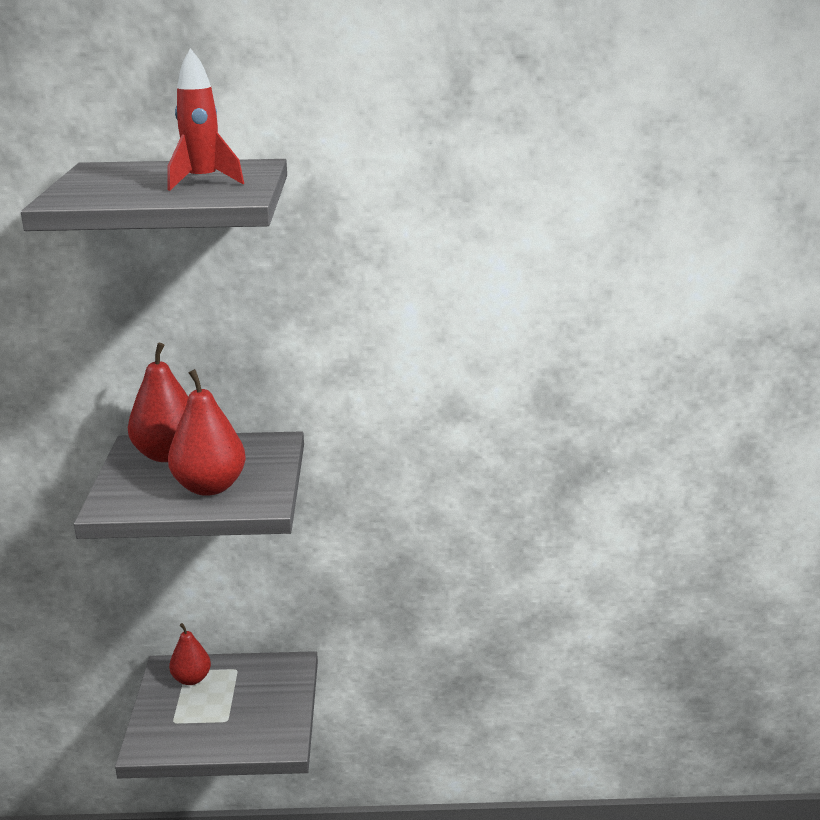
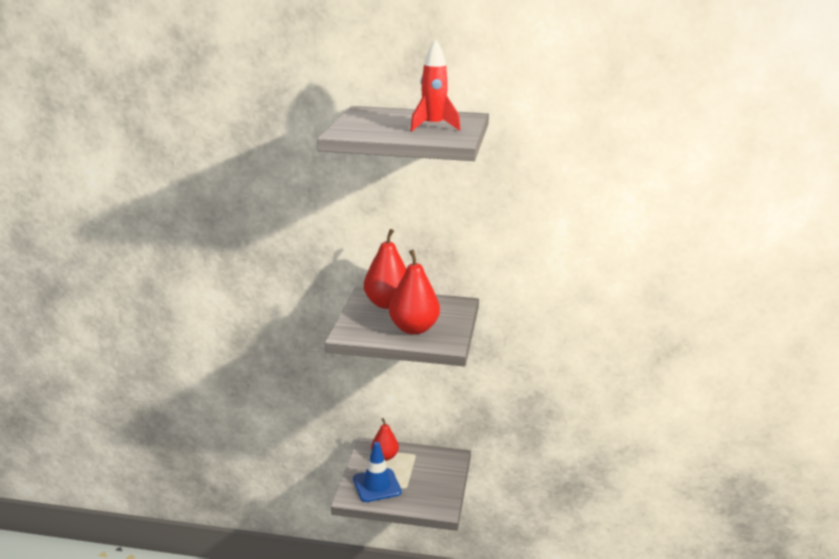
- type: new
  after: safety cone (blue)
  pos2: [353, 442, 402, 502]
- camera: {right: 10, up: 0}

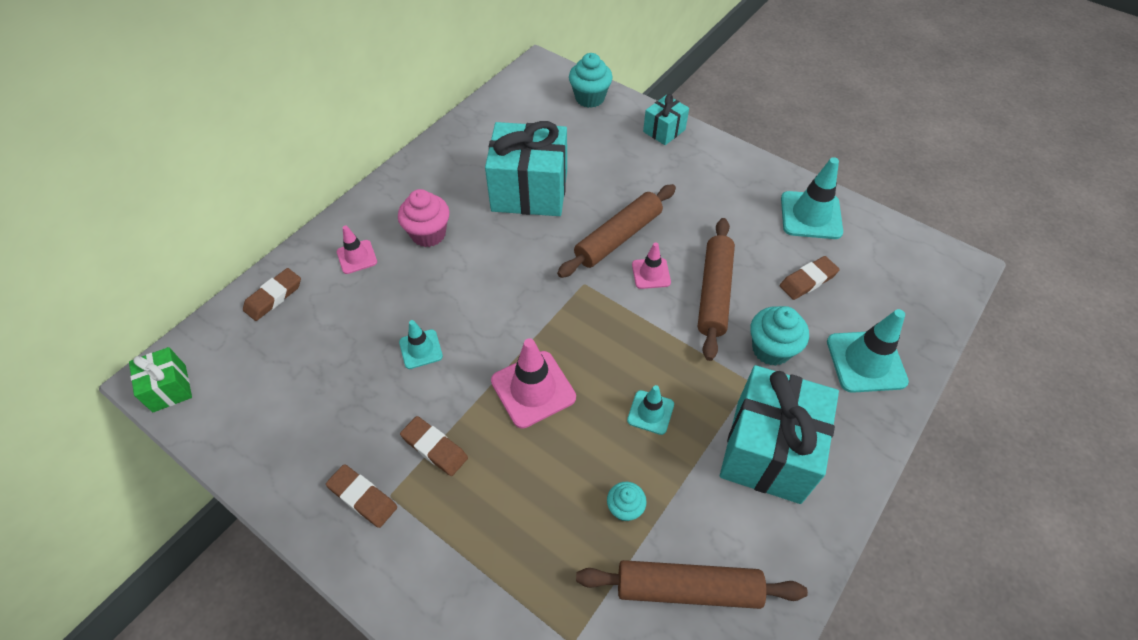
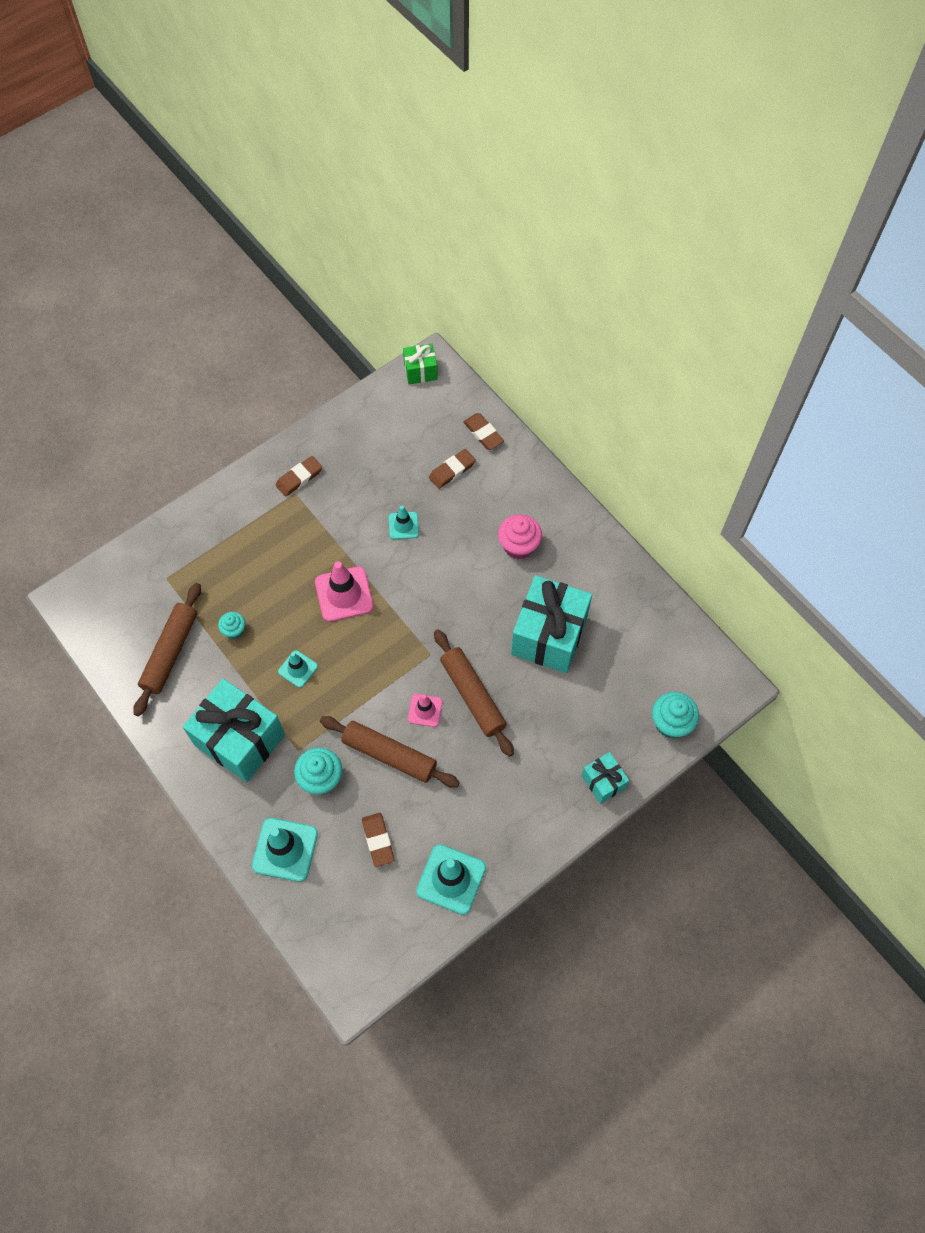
- type: gone
  before: safety cone (pink)
  pos1: [337, 226, 377, 274]
- type: shifted
  before: pencil eraser (dark brown)
  pos1: [400, 416, 468, 476]
  pos2: [429, 449, 476, 489]
- camera: {right: 105, up: 10}

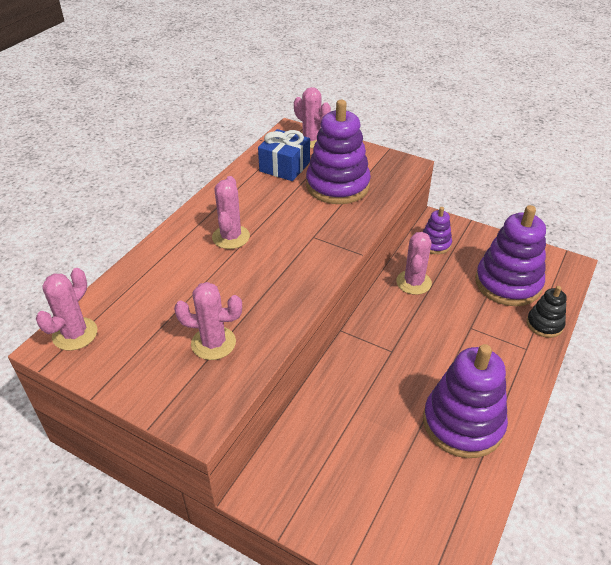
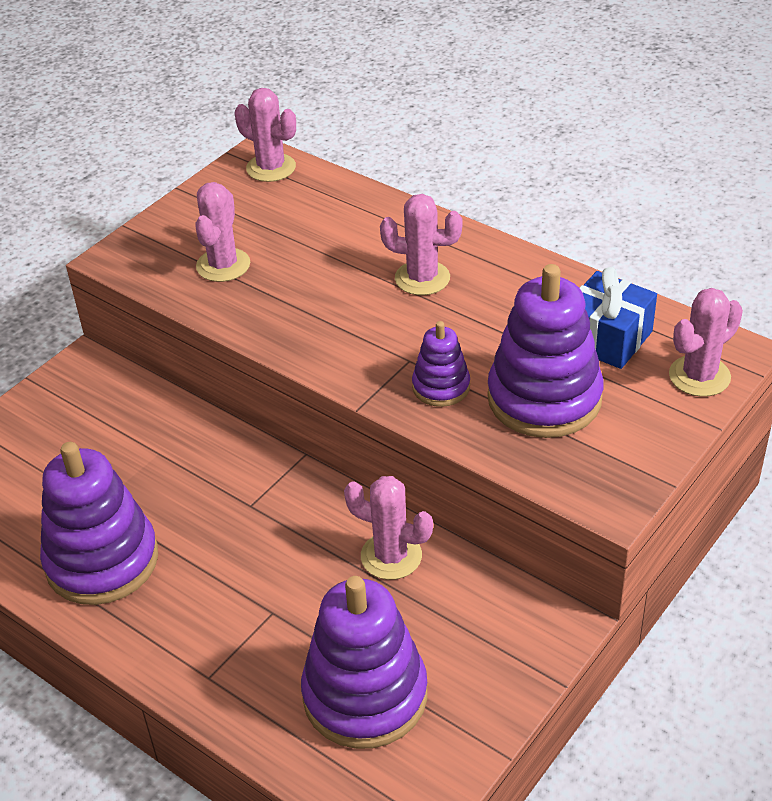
- type: shifted
  before: stacking toy (purple)
  pos1: [423, 207, 452, 254]
  pos2: [412, 321, 470, 407]
- type: gone
  before: stacking toy (black)
  pos1: [527, 286, 567, 338]
- camera: {right: 100, up: 0}

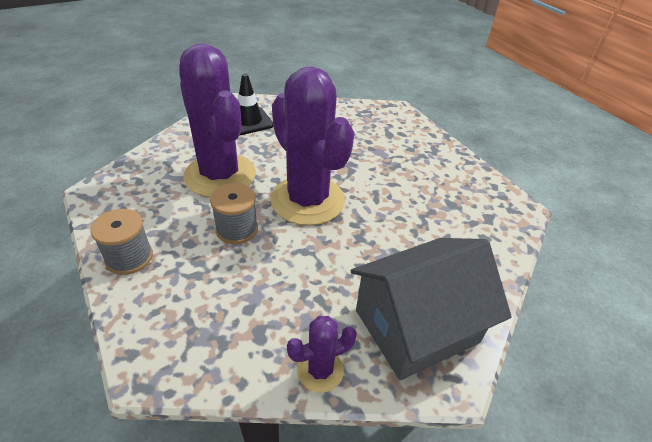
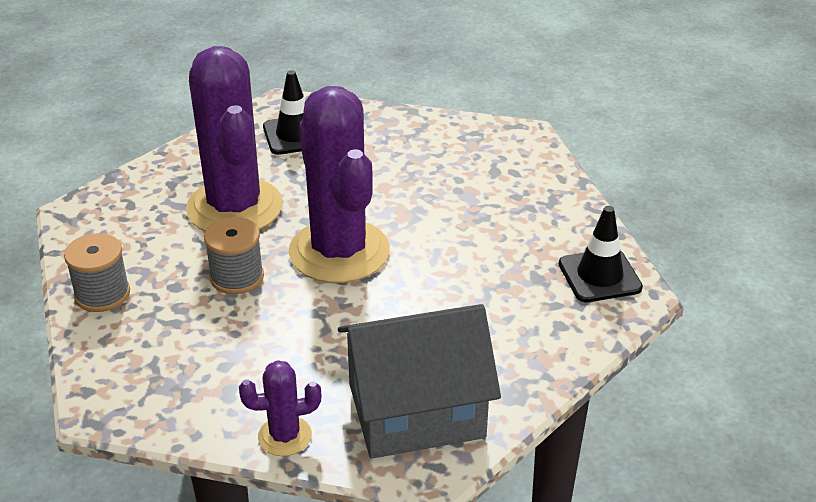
- type: new
  after: safety cone (black)
  pos2: [559, 206, 643, 302]
- camera: {right: 15, up: -5}

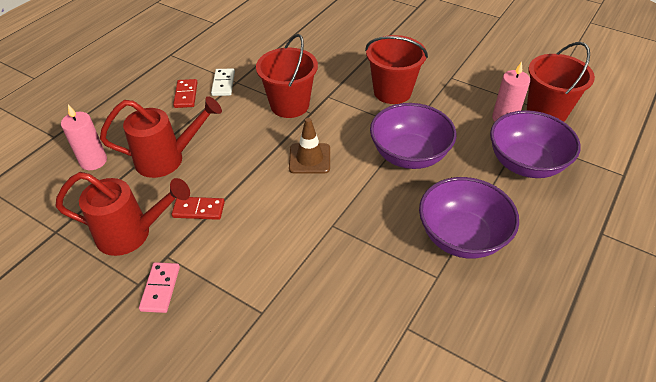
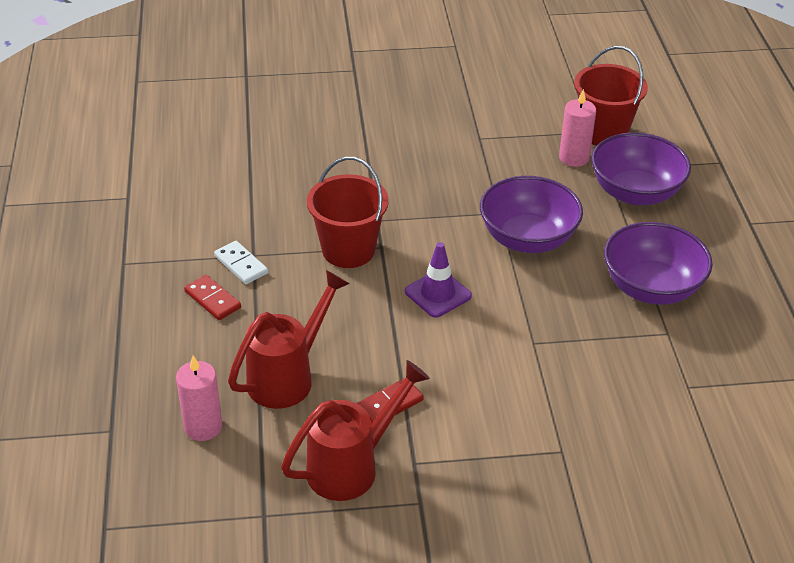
- type: gone
  before: domino piece (pink)
  pos1: [139, 262, 180, 313]
- type: repainted
  before: safety cone (dark brown)
  after: safety cone (purple)
  pos1: [289, 118, 330, 174]
  pos2: [405, 242, 472, 318]
- type: gone
  before: pail (crimson)
  pos1: [365, 35, 428, 104]
- camera: {right: -40, up: -5}

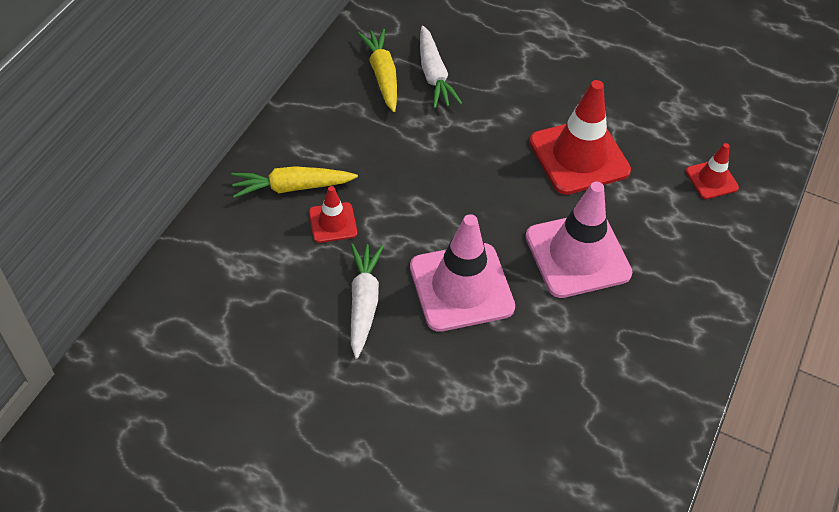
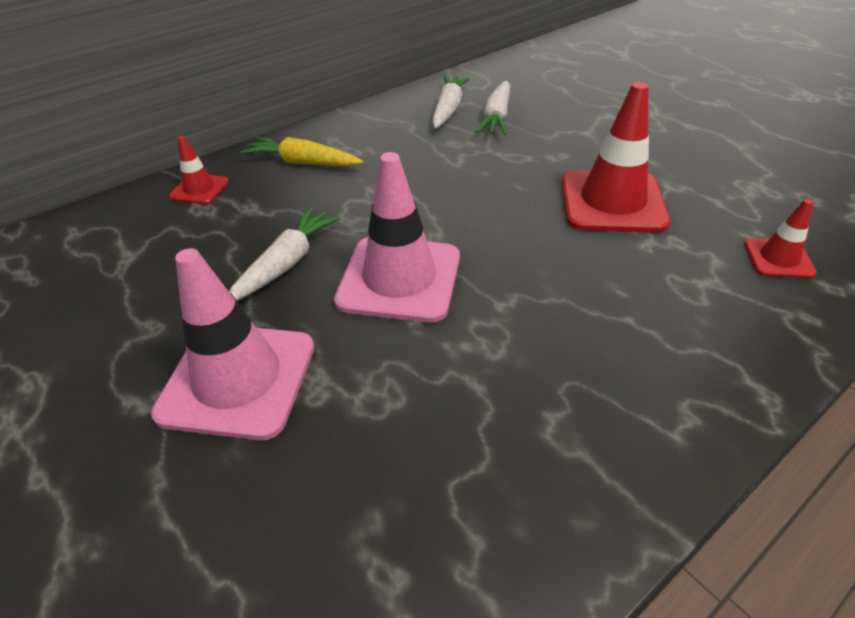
- type: shifted
  before: safety cone (crimson)
  pos1: [309, 186, 357, 243]
  pos2: [169, 136, 229, 204]
- type: repainted
  before: carrot (bright yellow)
  after: carrot (pure white)
  pos1: [357, 28, 397, 112]
  pos2: [432, 76, 470, 128]
- type: shifted
  before: safety cone (pink)
  pos1: [525, 181, 632, 298]
  pos2: [151, 248, 314, 440]
- camera: {right: 30, up: -10}

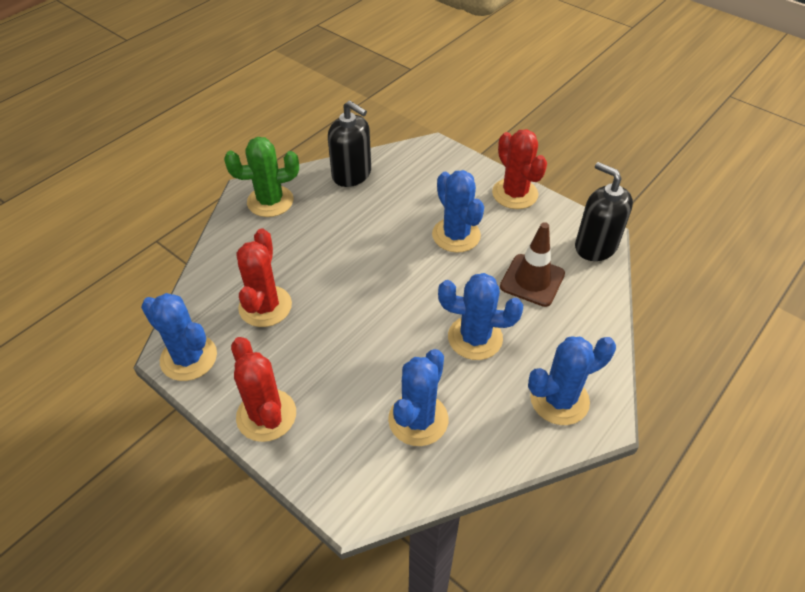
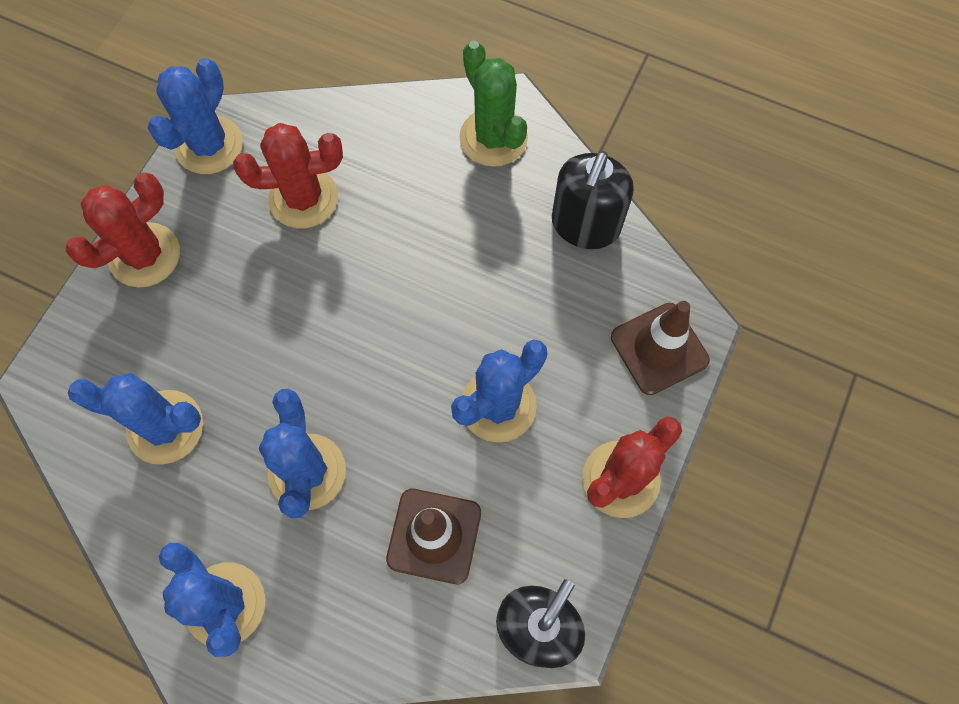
- type: new
  after: safety cone (dark brown)
  pos2: [611, 301, 710, 395]
- camera: {right: 75, up: 20}

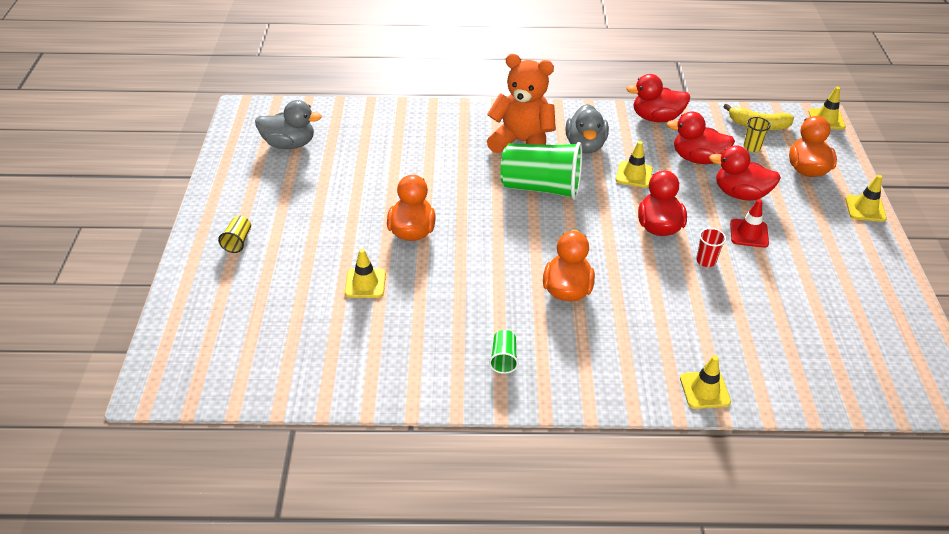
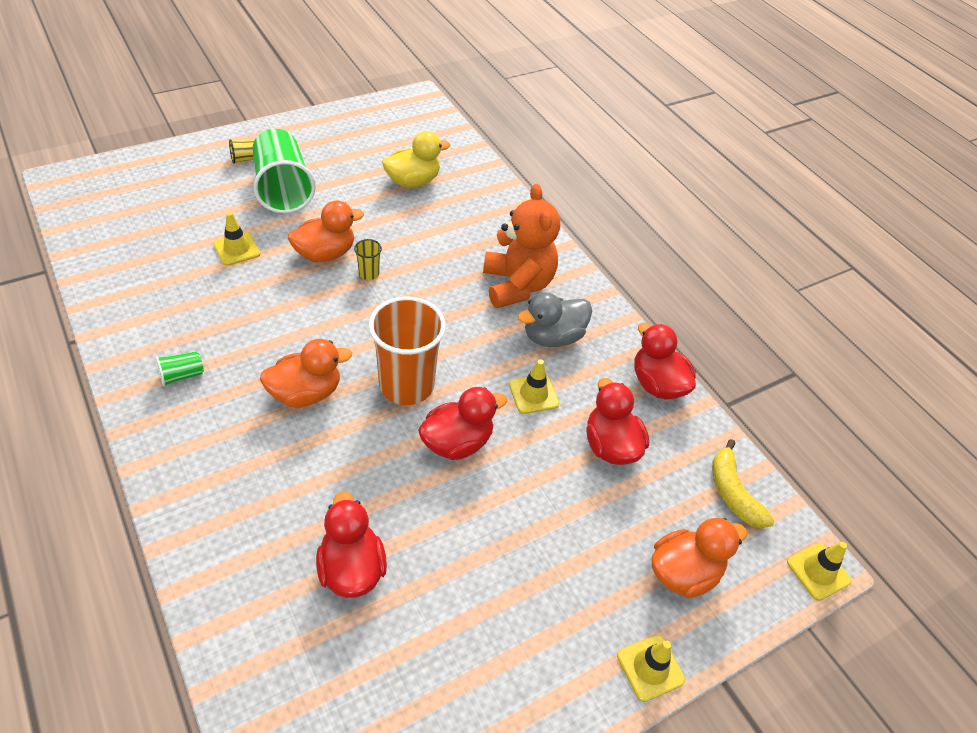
- type: gone
  before: toy duck (ash-grey)
  pos1: [255, 100, 322, 149]
- type: shifted
  before: beaker (green)
  pos1: [500, 142, 582, 200]
  pos2: [252, 129, 316, 213]
- type: gone
  before: safety cone (bright yellow)
  pos1: [680, 355, 731, 409]
- type: gone
  before: beaker (crimson)
  pos1: [696, 228, 726, 267]
- type: shifted
  before: toy duck (crimson)
  pos1: [709, 145, 781, 201]
  pos2: [316, 491, 387, 598]
- type: gone
  before: safety cone (crimson)
  pos1: [730, 199, 769, 248]
- type: shifted
  before: beaker (bright yellow)
  pos1: [743, 117, 771, 152]
  pos2: [354, 239, 382, 280]
- type: new
  after: beaker (orange)
  pos2: [368, 297, 446, 405]
- type: new
  after: toy duck (bright yellow)
  pos2: [382, 131, 450, 188]
- camera: {right: 55, up: 5}

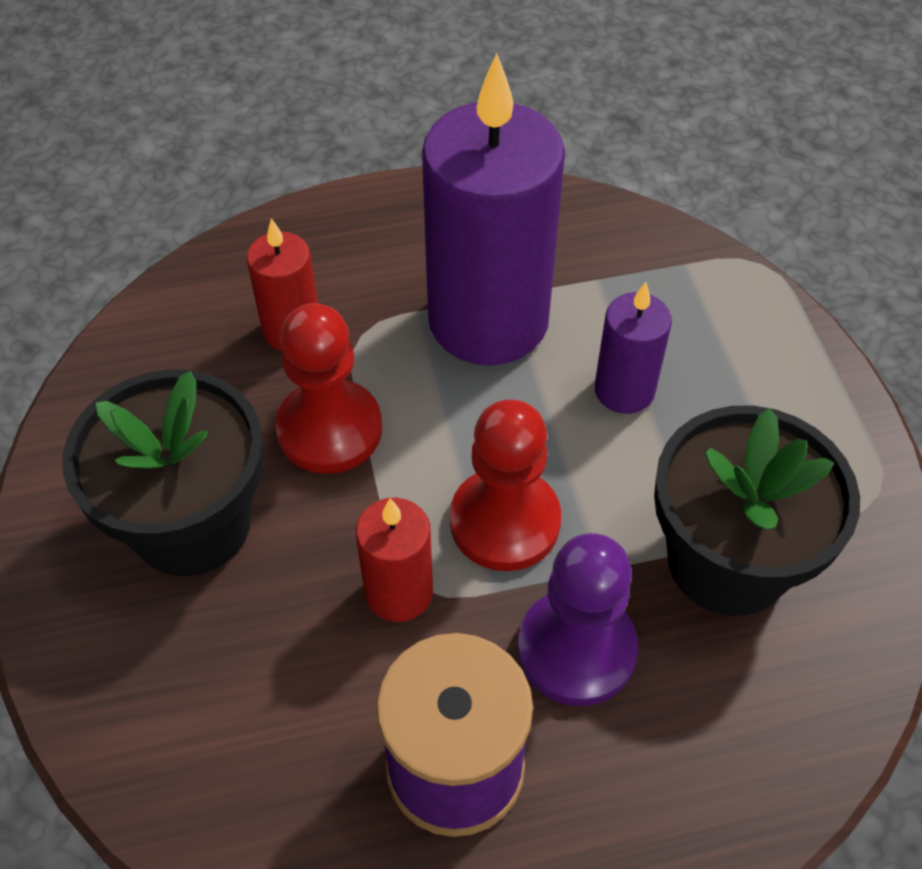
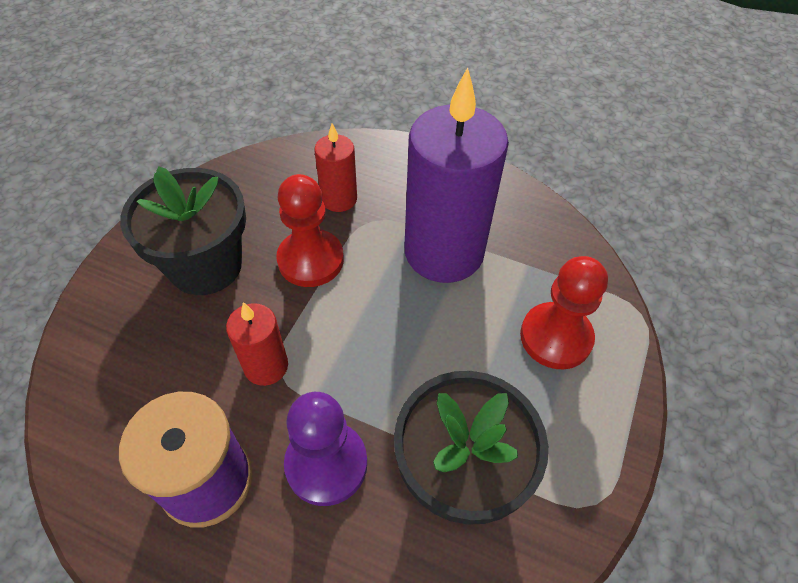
- type: shifted
  before: game pawn (crimson)
  pos1: [450, 400, 561, 571]
  pos2: [520, 256, 608, 369]
- type: gone
  before: wax candle (purple)
  pos1: [595, 282, 672, 414]
- camera: {right: 35, up: 0}

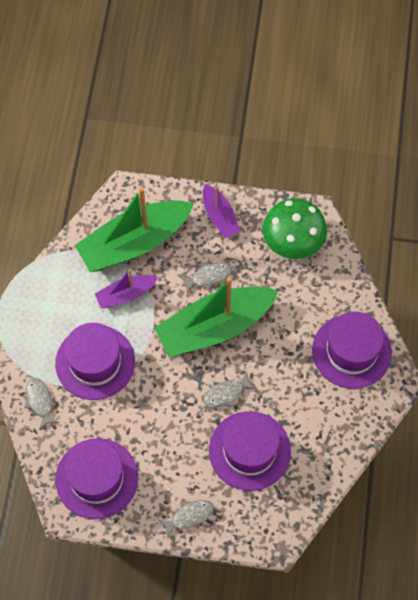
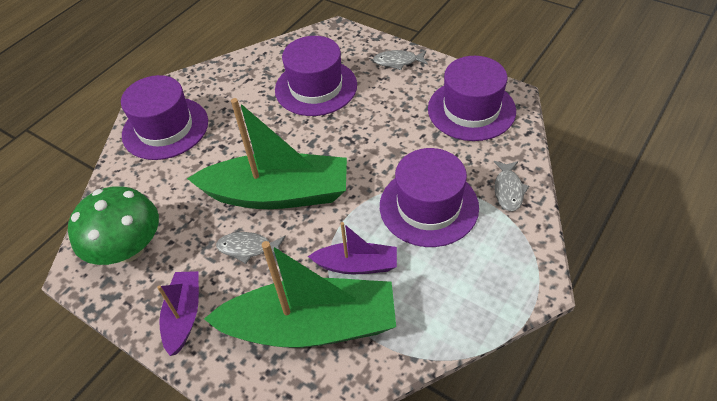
- type: gone
  before: fish (ash-grey)
  pos1: [203, 372, 257, 407]
- camera: {right: -150, up: -15}

